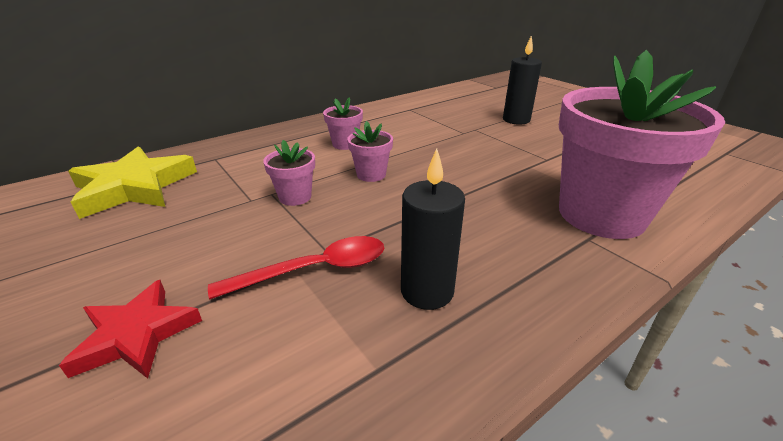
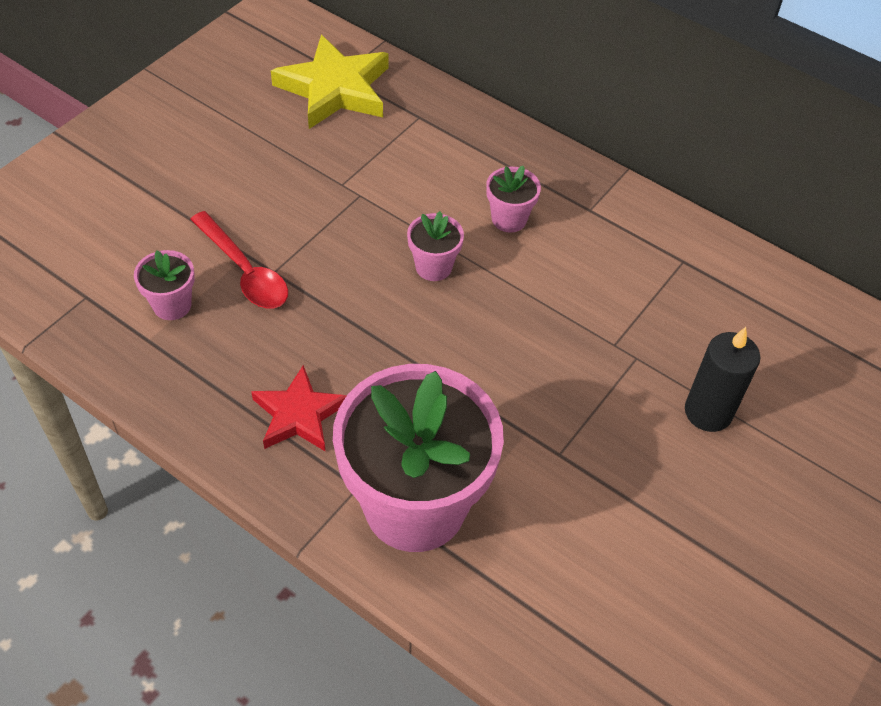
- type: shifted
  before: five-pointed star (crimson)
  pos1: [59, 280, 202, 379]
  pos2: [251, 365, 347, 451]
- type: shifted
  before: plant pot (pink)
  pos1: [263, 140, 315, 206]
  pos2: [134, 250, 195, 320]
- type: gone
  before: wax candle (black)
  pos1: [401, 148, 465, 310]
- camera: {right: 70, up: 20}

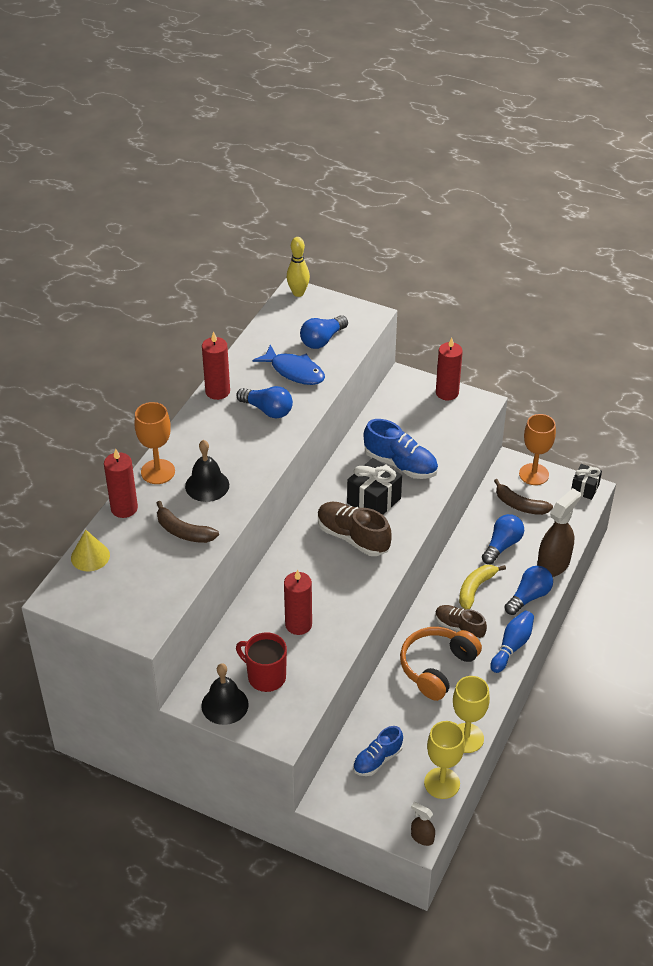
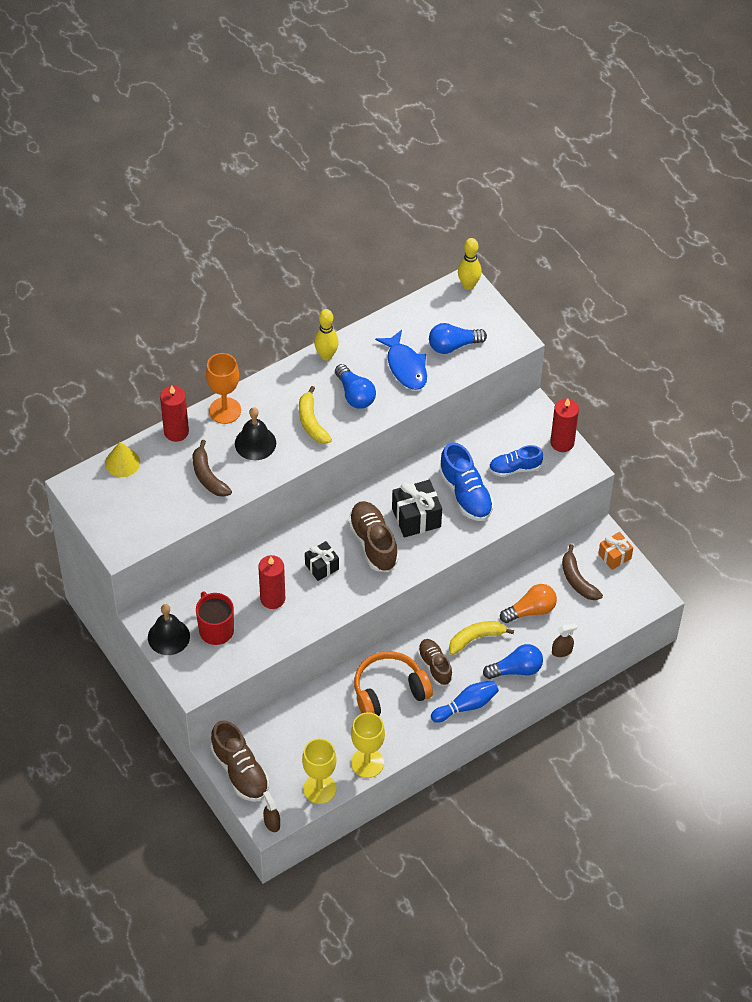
- type: swapped
  before: wax candle (crimson)
  after: tenpin (bright yellow)
  pos1: [202, 331, 230, 400]
  pos2: [314, 309, 339, 361]
- type: shifted
  before: shoe (blue)
  pos1: [353, 726, 403, 776]
  pos2: [489, 445, 543, 477]
- type: repainted
  before: light bulb (blue)
  after: light bulb (orange)
  pos1: [482, 514, 524, 564]
  pos2: [500, 584, 557, 623]
- type: swapped
  before: chalice (orange)
  after: wrapped gift (orange)
  pos1: [519, 414, 556, 485]
  pos2: [598, 532, 633, 570]
- type: scaled
  before: spray cleaner (dark brown)
  pos1: [537, 488, 581, 577]
  pos2: [552, 623, 577, 657]
  scale: 0.5
- type: shifted
  before: wrapped gift (black)
  pos1: [571, 464, 602, 500]
  pos2: [305, 541, 339, 581]
- type: new
  after: shoe (dark brown)
  pos2: [211, 720, 269, 802]
- type: new
  after: banana (bright yellow)
  pos2: [299, 386, 332, 444]
- camera: {right: 30, up: 10}

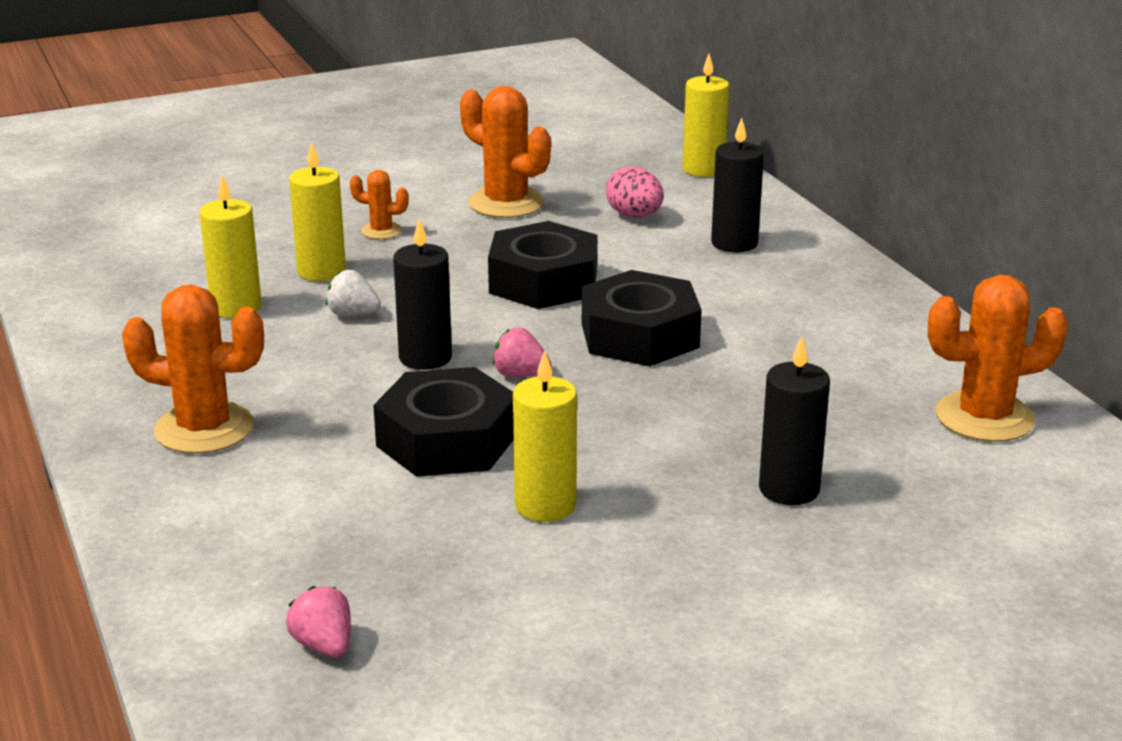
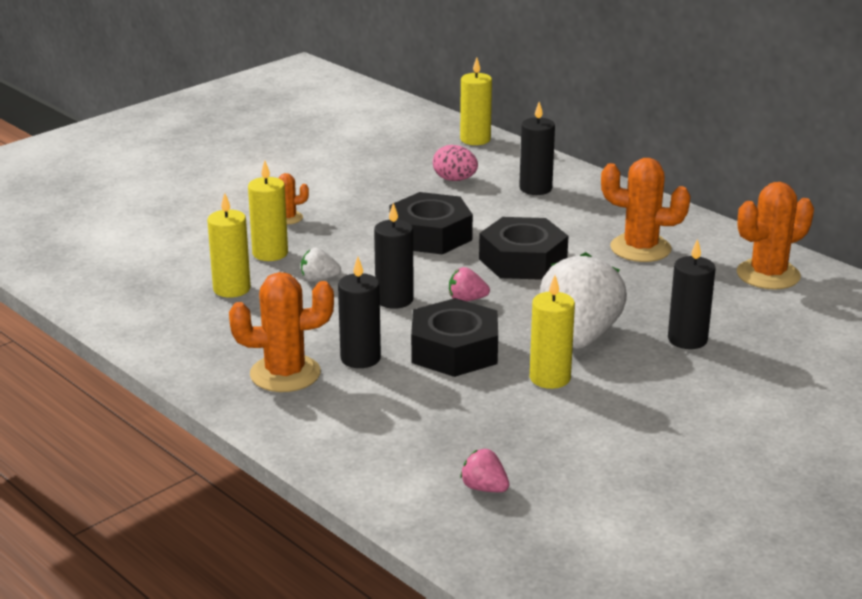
- type: shifted
  before: saguaro cactus (orange)
  pos1: [460, 86, 551, 218]
  pos2: [601, 158, 691, 262]
- type: new
  after: wax candle (black)
  pos2: [338, 257, 381, 368]
- type: new
  after: toy strawberry (pure white)
  pos2: [539, 252, 627, 349]
- camera: {right: -20, up: 0}

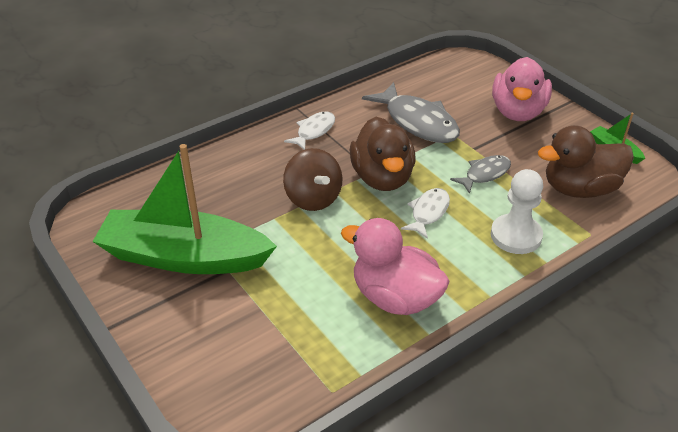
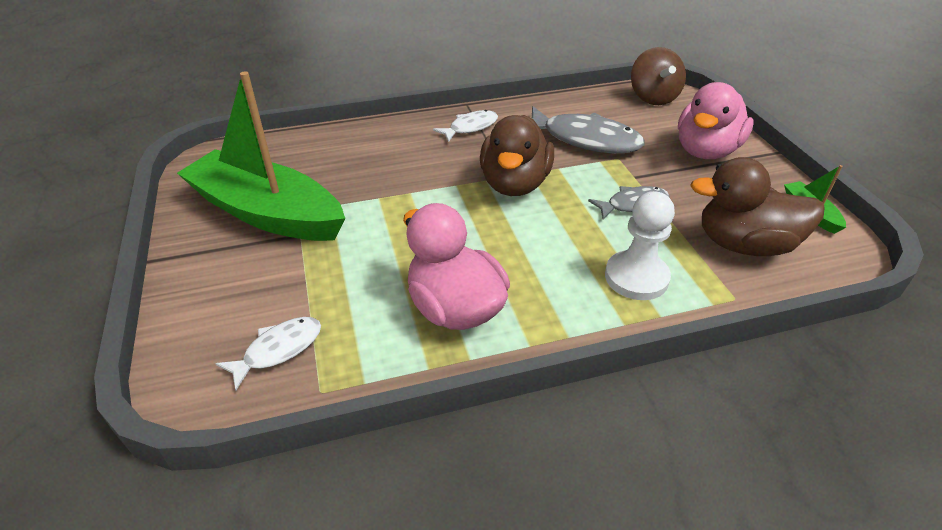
- type: shifted
  before: toy top (dark brown)
  pos1: [283, 148, 342, 211]
  pos2: [631, 47, 686, 105]
- type: rotated
  before: fish (ash-grey)
  pos1: [362, 82, 460, 143]
  pos2: [532, 106, 645, 153]
  turn: -45
- type: shifted
  before: fish (pure white)
  pos1: [401, 188, 450, 239]
  pos2: [216, 317, 321, 390]
- camera: {right: 20, up: 0}

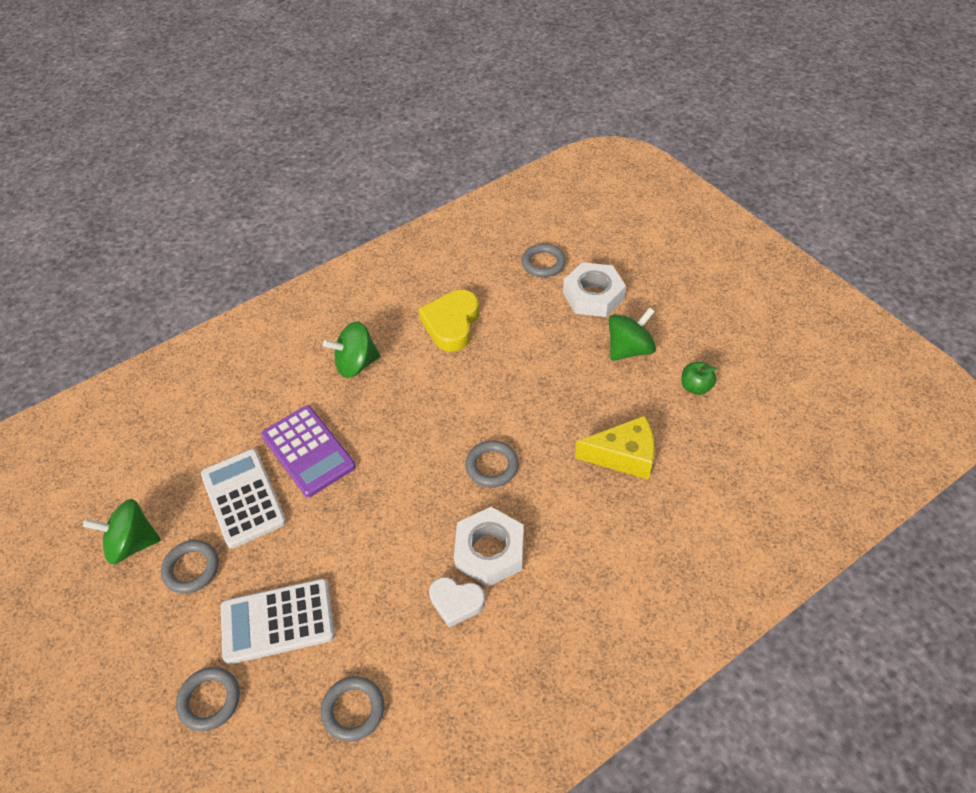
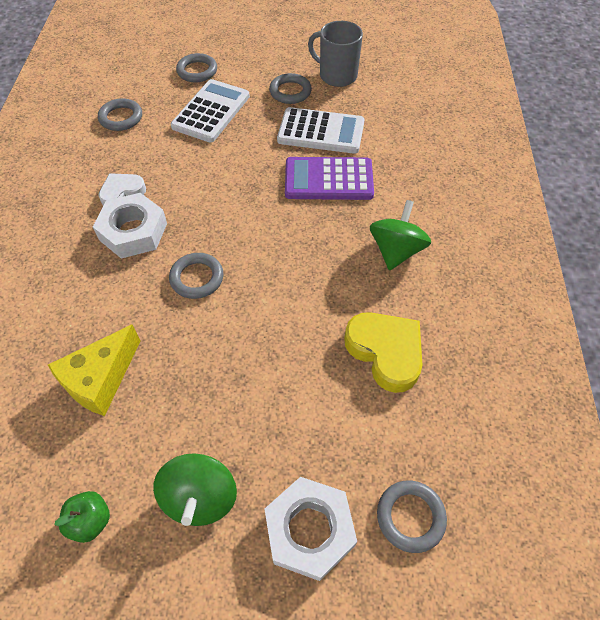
- type: swapped
  before: toy top (green)
  after: coffee mug (ash-grey)
  pos1: [83, 499, 161, 564]
  pos2: [308, 21, 363, 87]
- camera: {right: 125, up: 5}

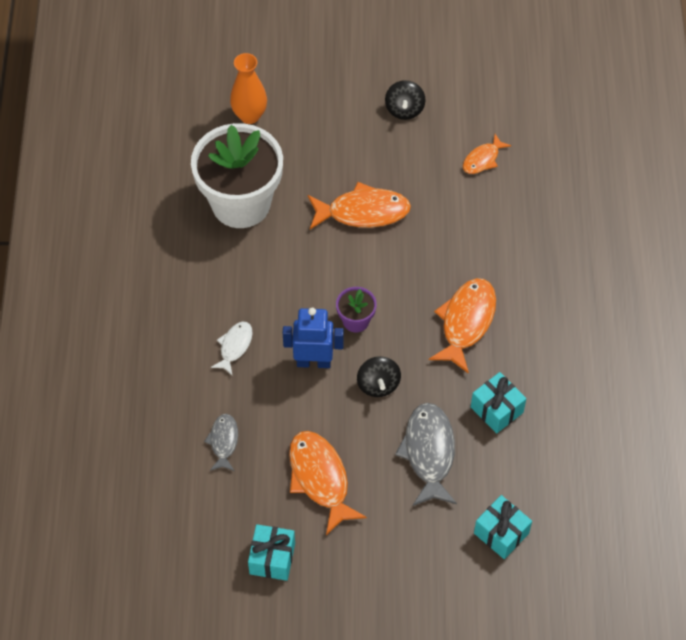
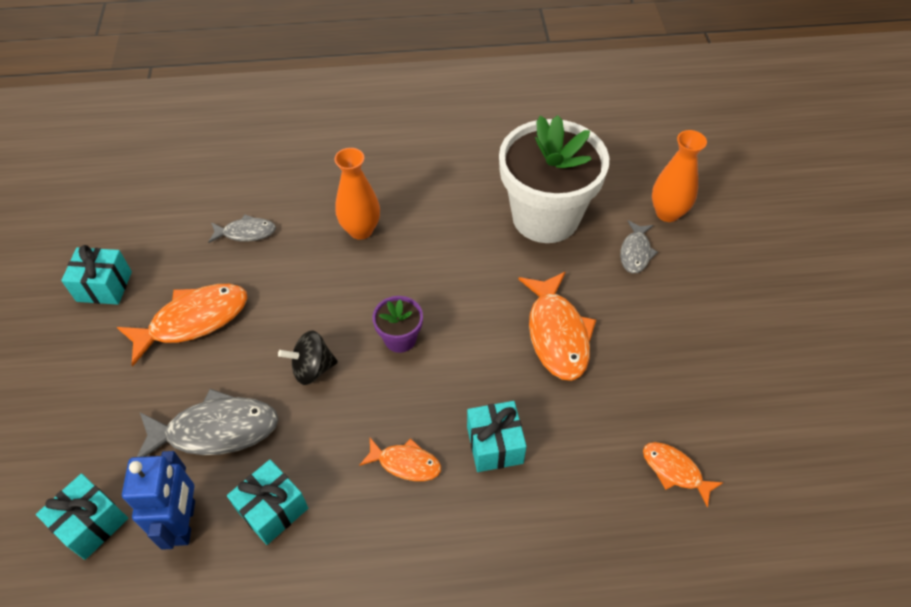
- type: swapped
  before: fish (pure white)
  after: tall vase (orange)
  pos1: [211, 321, 253, 376]
  pos2: [334, 148, 380, 240]
- type: shifted
  before: toy robot (blue)
  pos1: [283, 308, 344, 368]
  pos2: [122, 451, 195, 550]
- type: gone
  before: toy top (black)
  pos1: [385, 80, 425, 120]
- type: scaled
  before: fish (orange)
  pos1: [429, 278, 496, 374]
  pos2: [359, 438, 441, 481]
  scale: 0.56
- type: new
  after: wrapped gift (aqua)
  pos2: [467, 401, 527, 472]
- type: new
  after: fish (ash-grey)
  pos2: [620, 220, 658, 273]
- camera: {right: 85, up: -5}

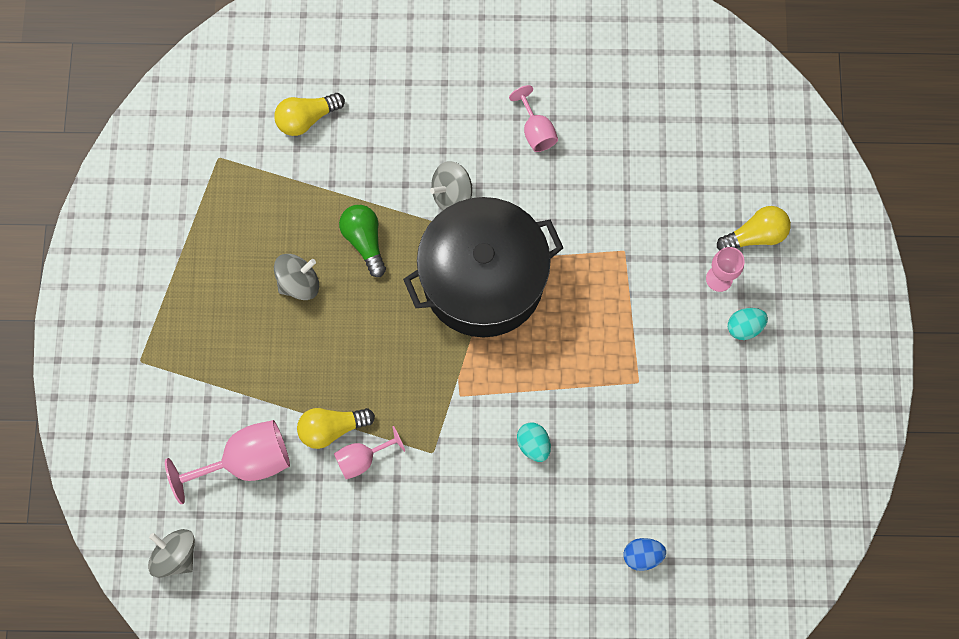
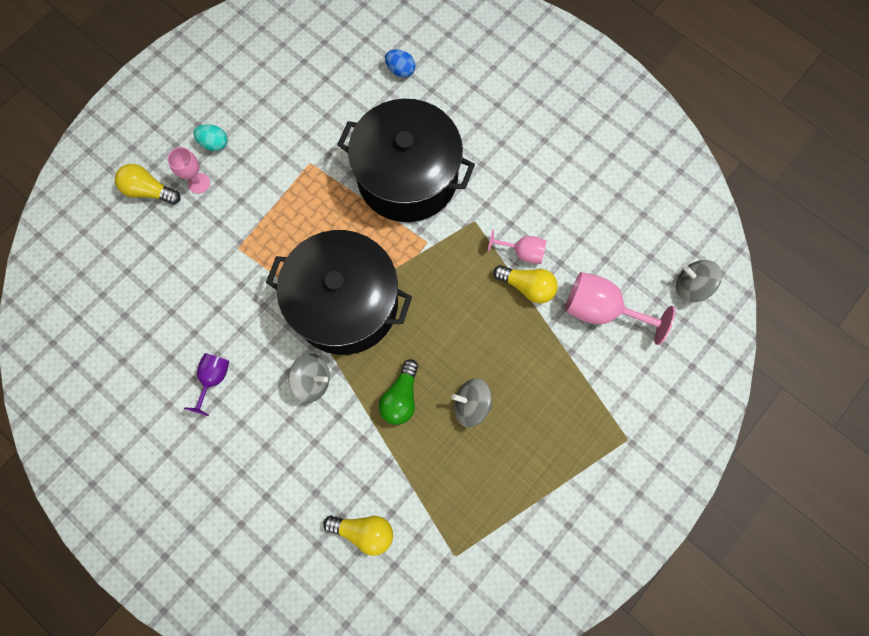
- type: rotated
  before: toy top (ash-grey)
  pos1: [148, 529, 195, 578]
  pos2: [676, 260, 722, 302]
  turn: 120
- type: repainted
  before: chalice (pink)
  after: chalice (purple)
  pos1: [509, 85, 558, 152]
  pos2: [184, 353, 229, 416]
- type: swapped
  before: toy egg (aqua)
  after: cooking pot (black)
  pos1: [517, 422, 551, 462]
  pos2: [337, 99, 475, 222]
- camera: {right: -140, up: 0}

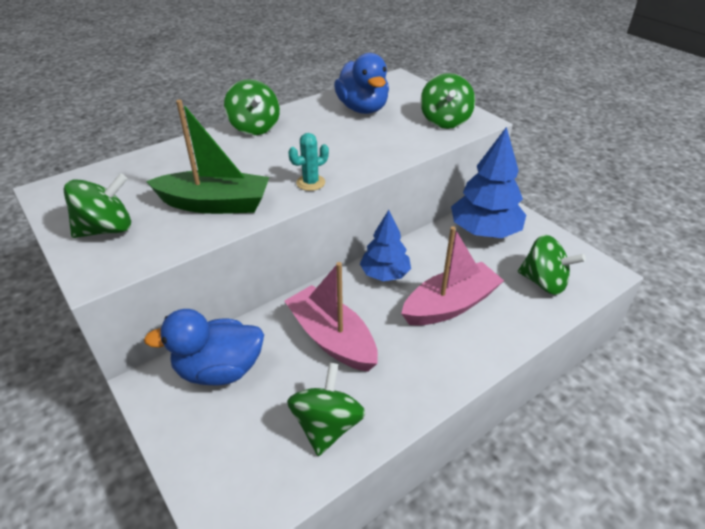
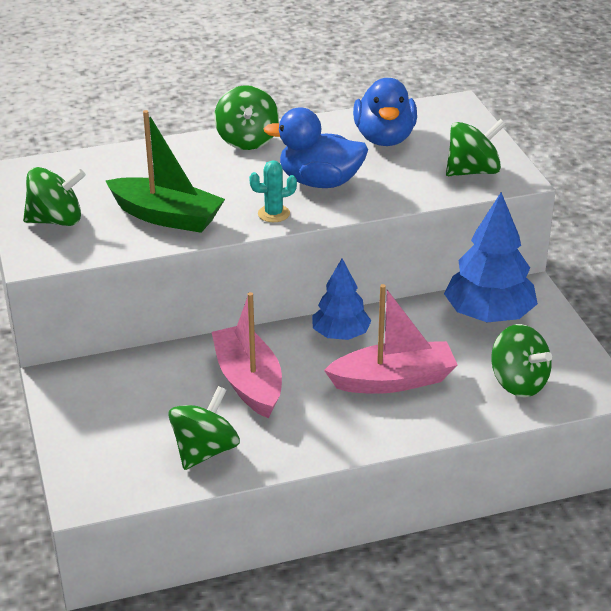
- type: shifted
  before: toy duck (blue)
  pos1: [144, 309, 264, 386]
  pos2: [264, 108, 368, 188]
- type: rotated
  before: toy top (green)
  pos1: [420, 73, 475, 129]
  pos2: [446, 119, 506, 176]
  turn: -135
- camera: {right: 20, up: -5}

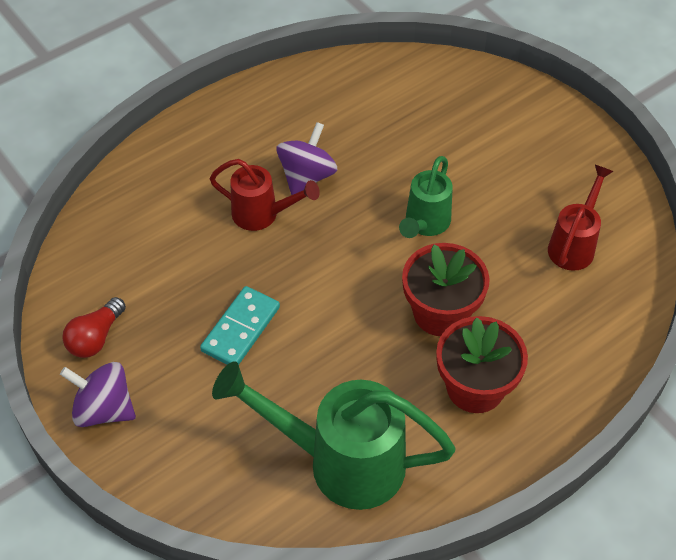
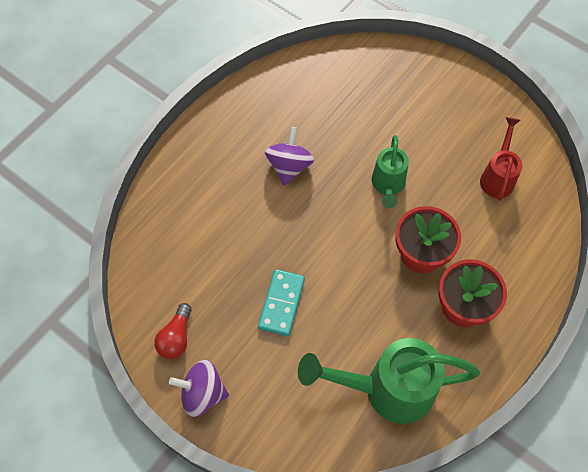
- type: gone
  before: watering pot (crimson)
  pos1: [209, 159, 320, 231]
- camera: {right: -15, up: 10}

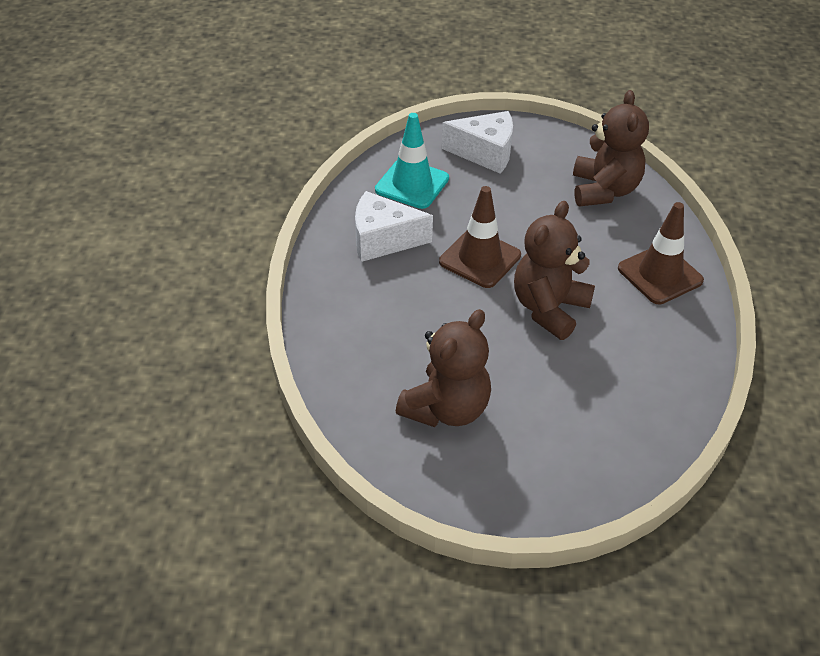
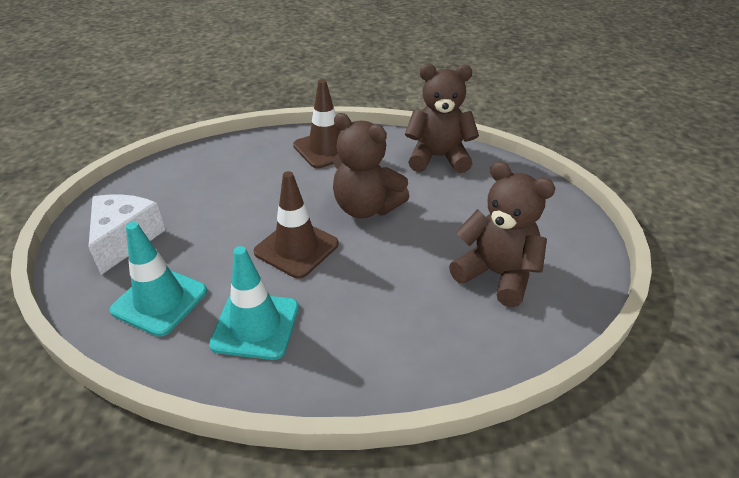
- type: swapped
  before: cheese wedge (pure white)
  after: safety cone (aqua)
  pos1: [355, 191, 433, 262]
  pos2: [209, 246, 299, 360]
- type: shifted
  before: teddy bear (dark brown)
  pos1: [573, 90, 649, 206]
  pos2: [405, 64, 479, 173]
- camera: {right: -90, up: -5}

